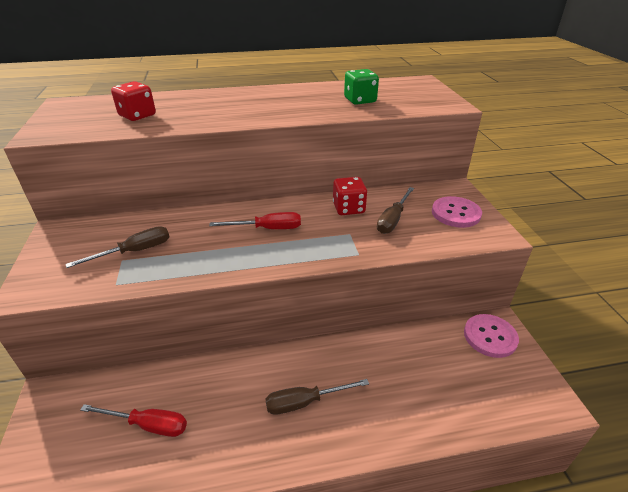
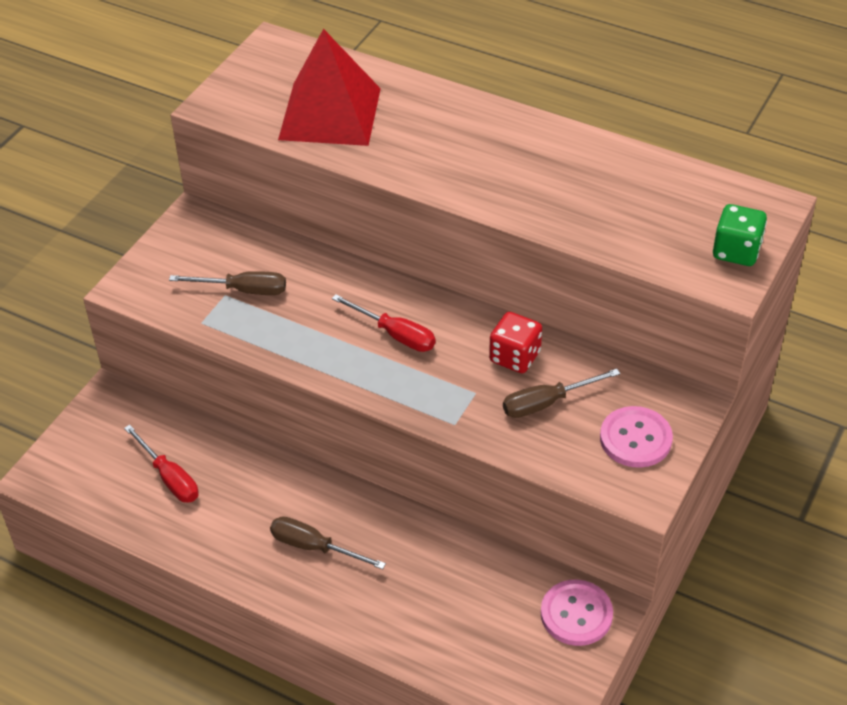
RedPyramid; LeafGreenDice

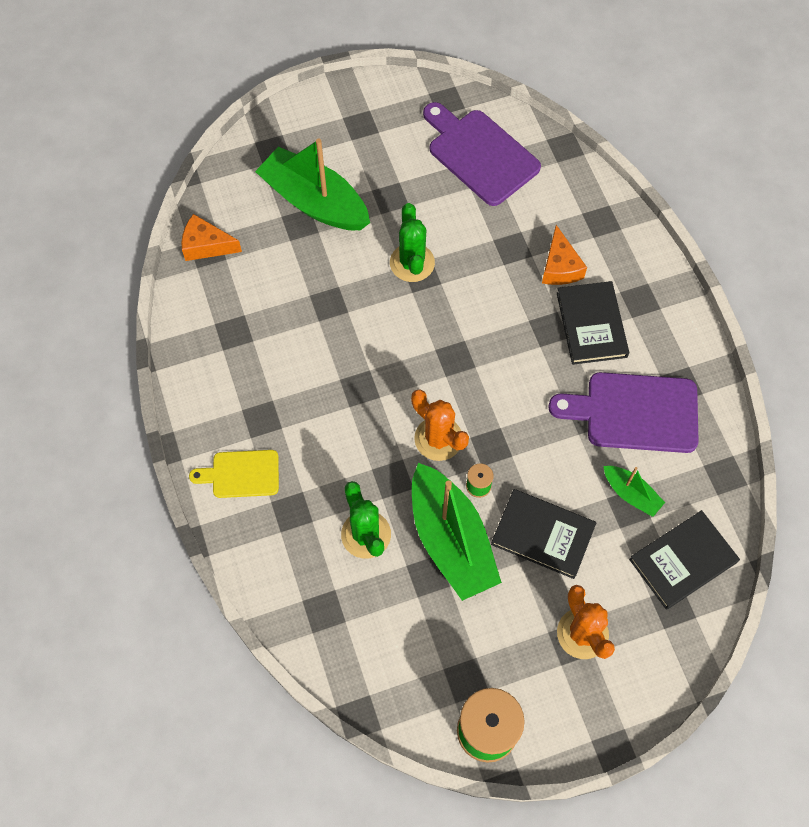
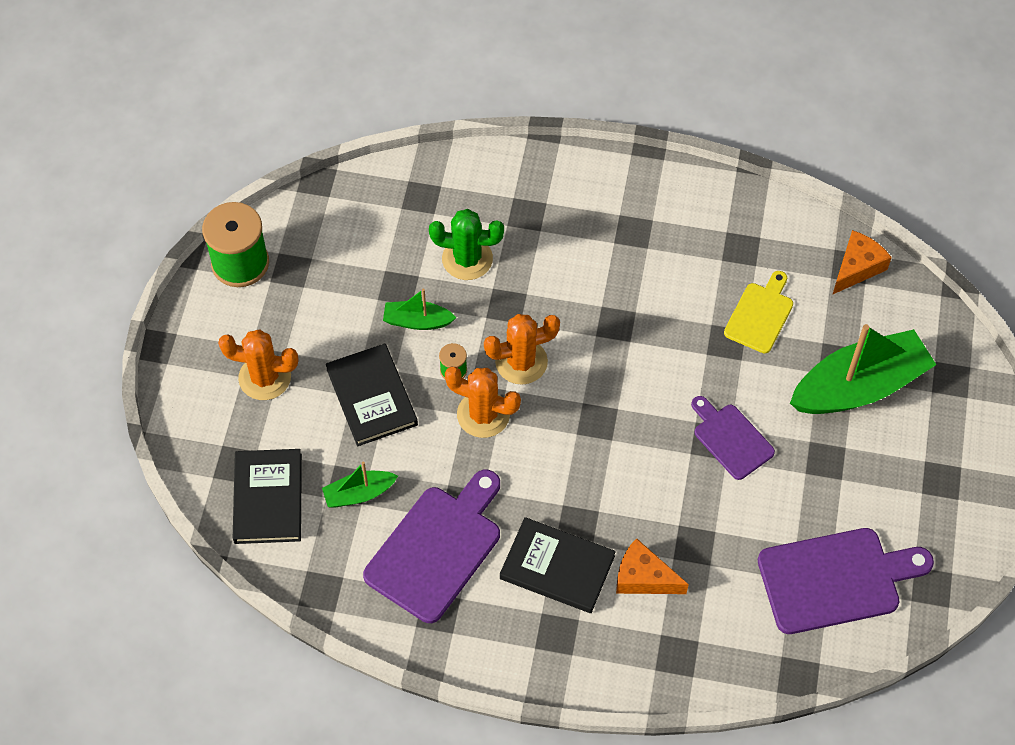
BrightYellowChoppingBoard; PurpleChoppingBoard (2nd from left); LeafGreenBoat (2nd from left); EbonyHardback (2nd from left); BrightOrangeCactus (2nd from left)

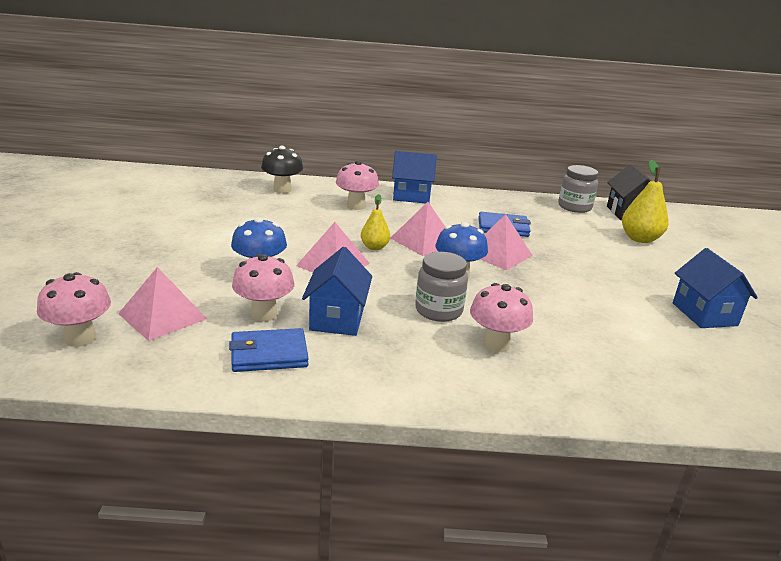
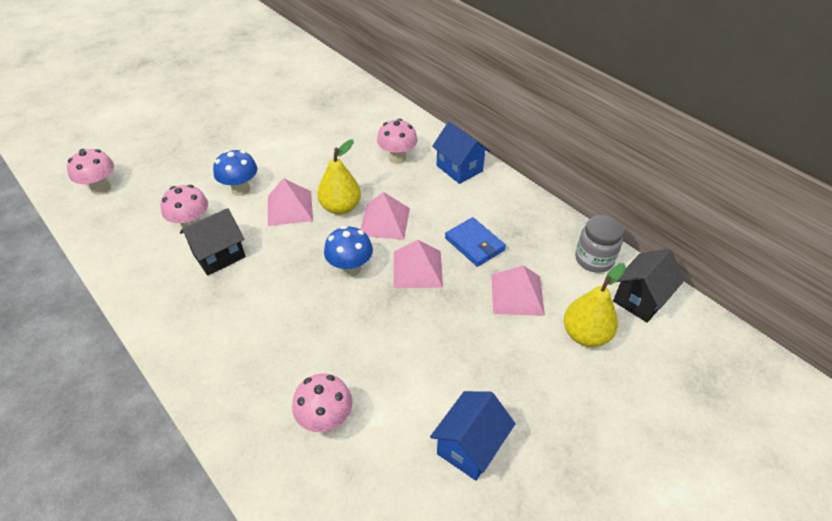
PinkPyramid (4th from left); RoyalBlueCardWallet (1st from left in the first image); EbonyToadstool; EbonyToyHouse (1st from left); BrightYellowPearFruit (1st from left); GrayJamJar (1st from left in the first image); PinkToadstool (3rd from left)

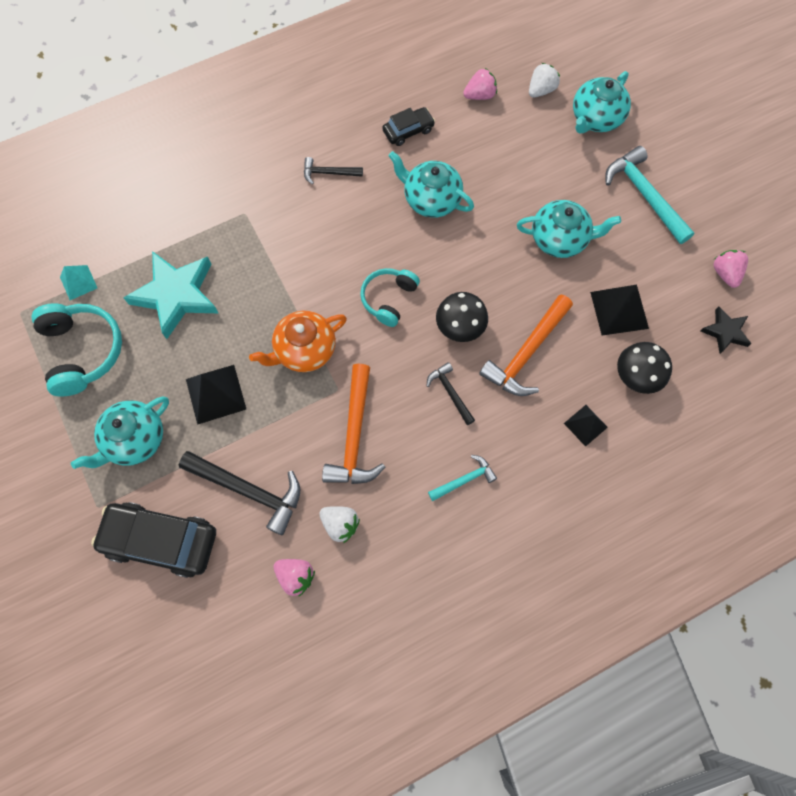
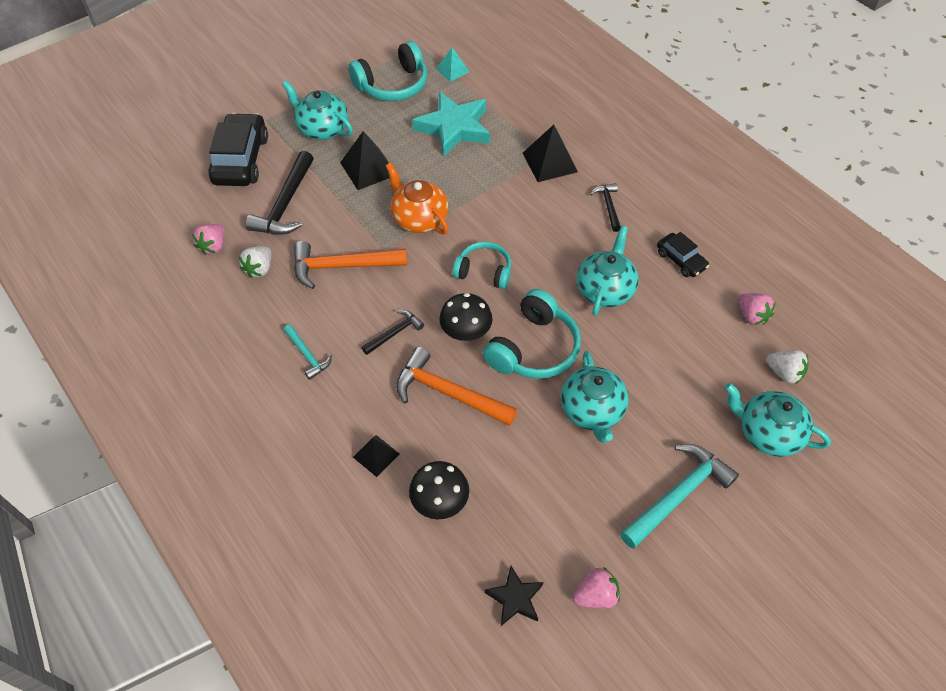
EbonyPyramid (3rd from left); TurquoiseHeadset (3rd from left)

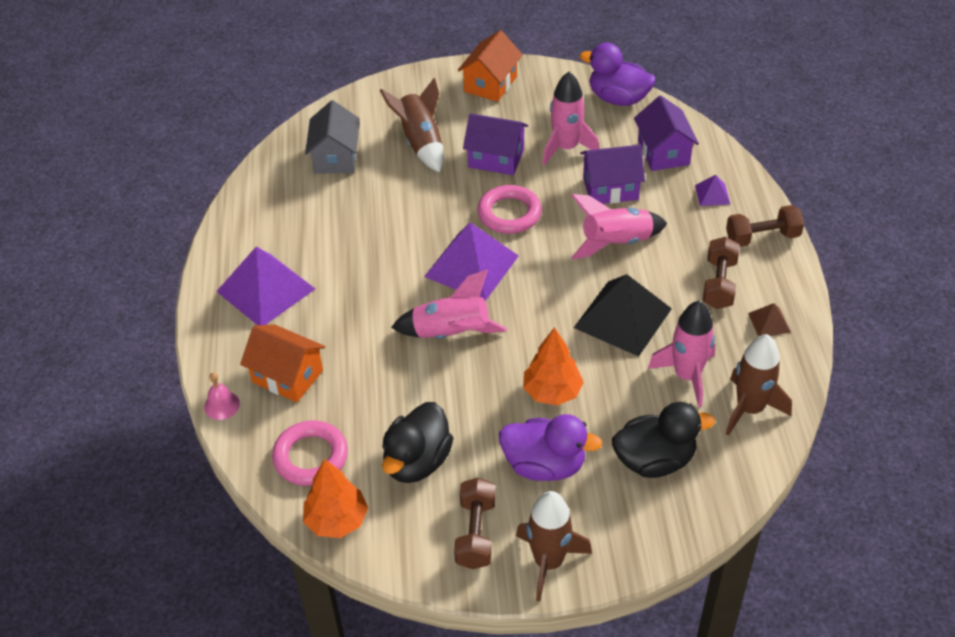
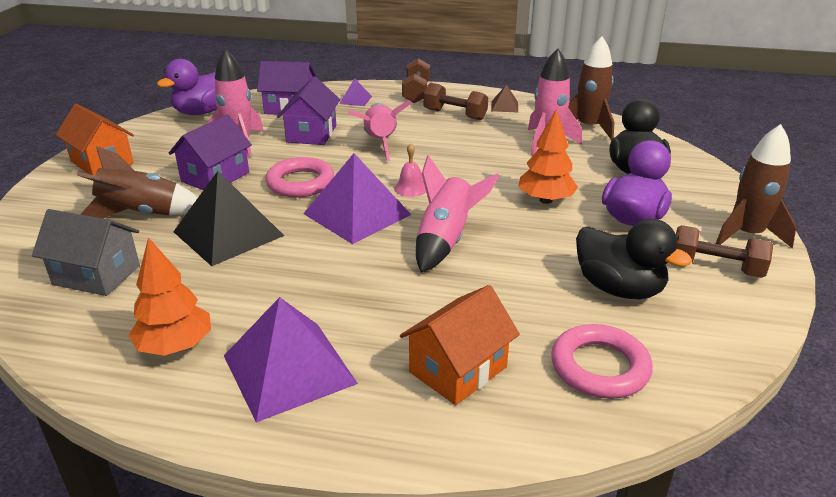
PinkHandBell; BrightOrangeToyTree (1st from left); EbonyPyramid

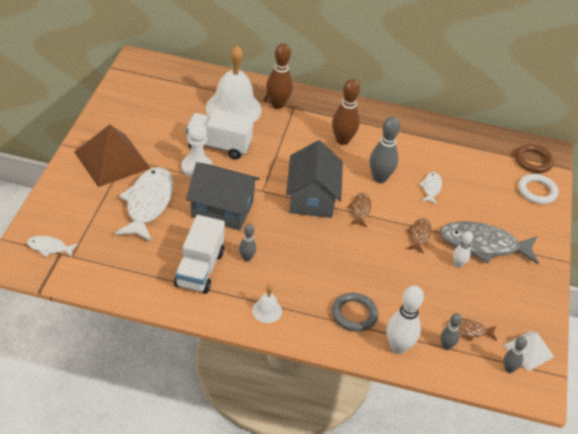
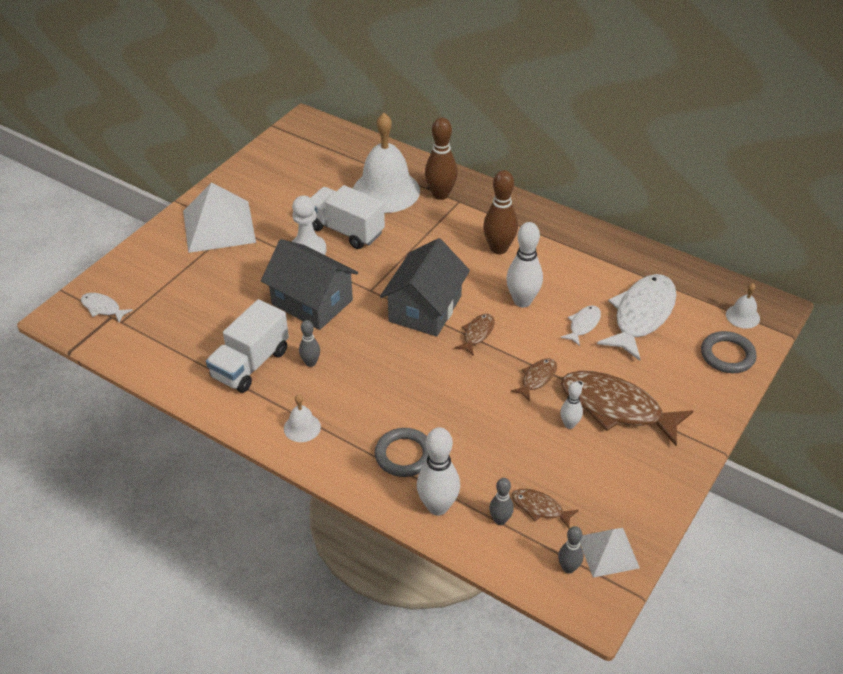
WhitePyramid (1st from left); WhiteToyFish (3rd from left); WhiteTenpin (2nd from left); BrownToyFish (4th from left); WhiteHandBell (3rd from left); GrayTorus (2nd from left)

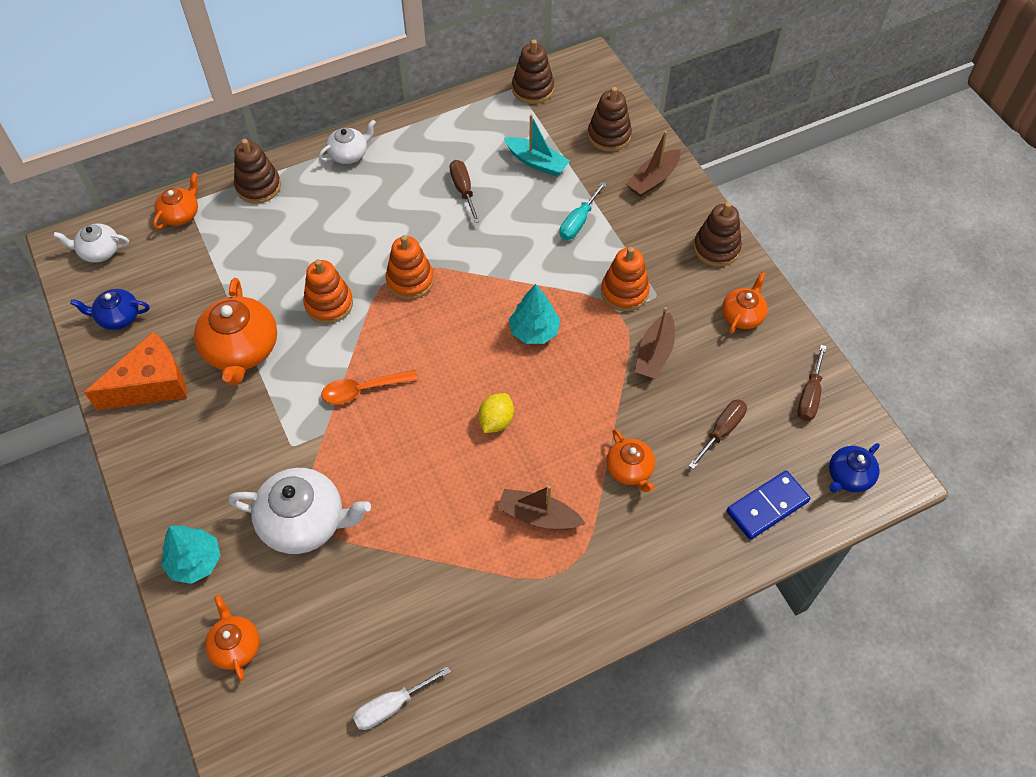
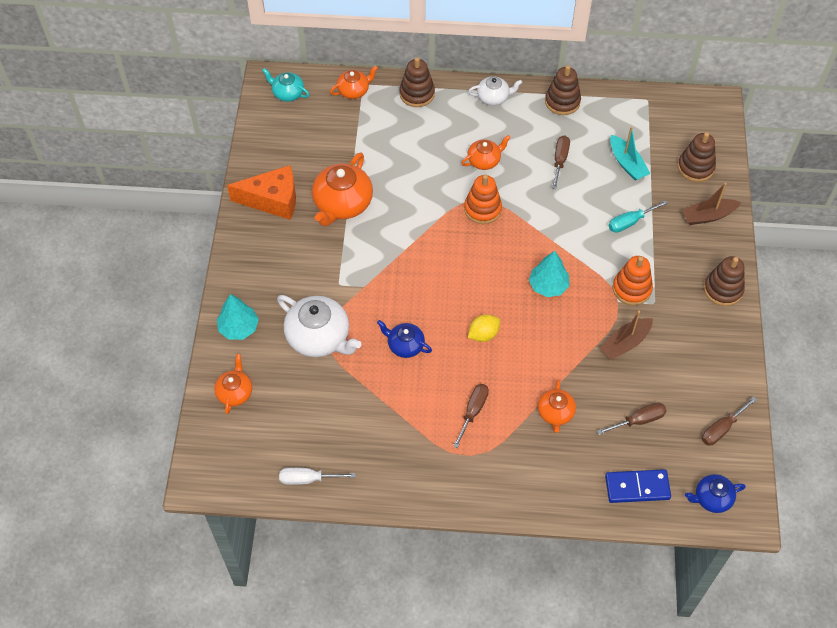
TurquoiseChinaTeapot; RoyalBlueChinaTeapot (1st from left); BrightOrangeStackingToy (1st from left in the first image); BrightOrangeSpoon; BrownScrewdriver (1st from left); BrownStackingToy (2nd from left); BrightOrangeChinaTeapot (4th from left)

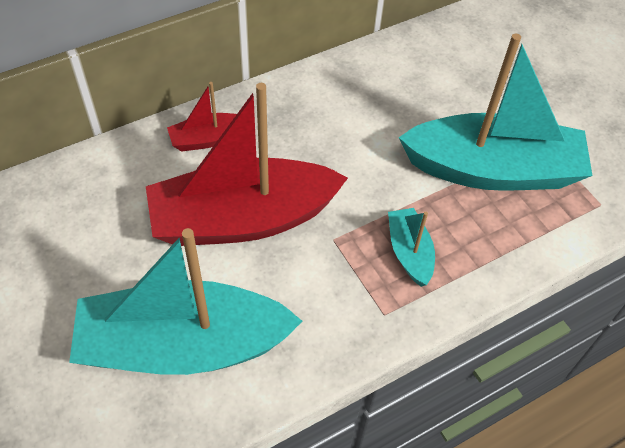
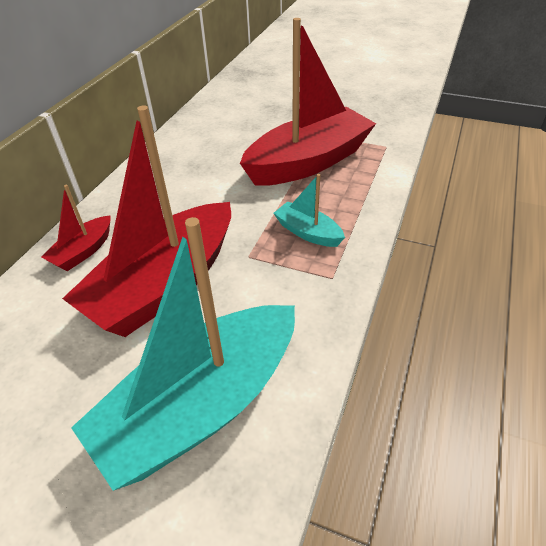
RedBoat (3rd from left)

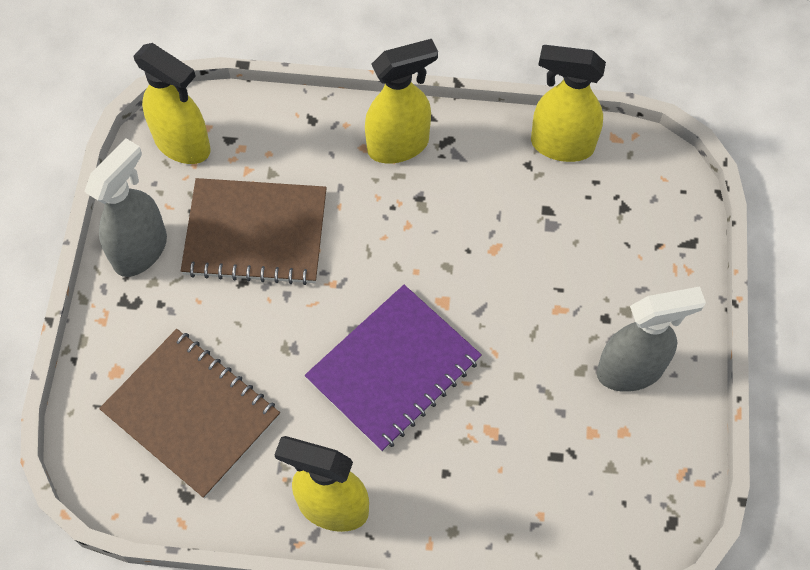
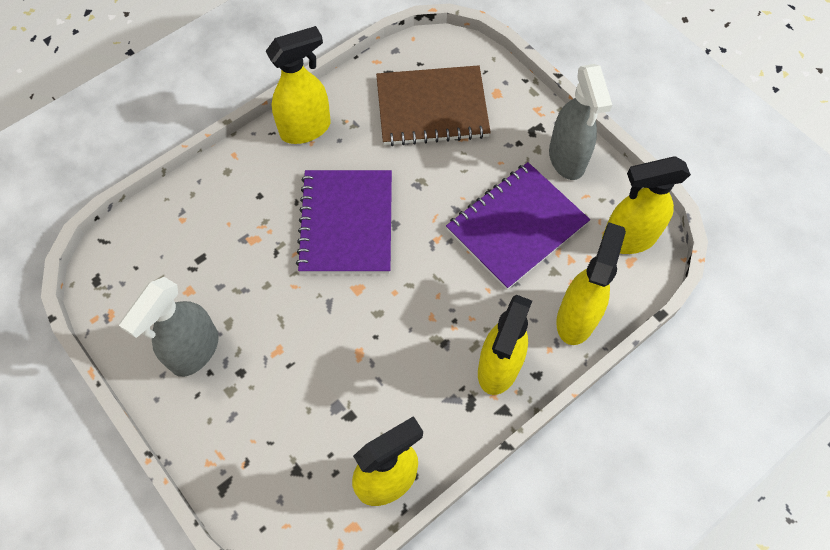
PurpleExerciseBook (2nd from left); BrightYellowSprayBottle (4th from left)

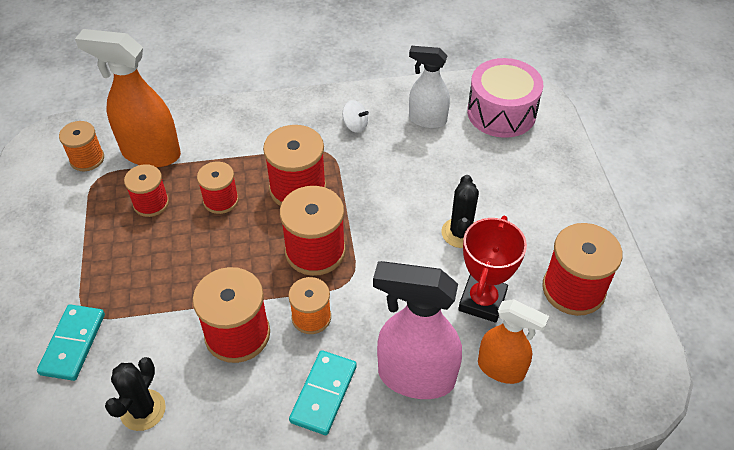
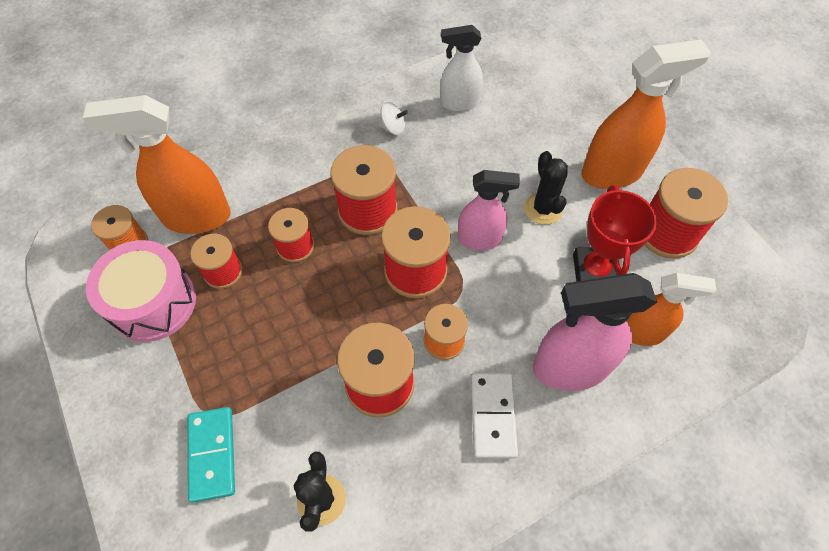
WhiteDominoPiece; PinkDrum; PinkSprayBottle (1st from left); BrightOrangeSprayBottle (2nd from left)

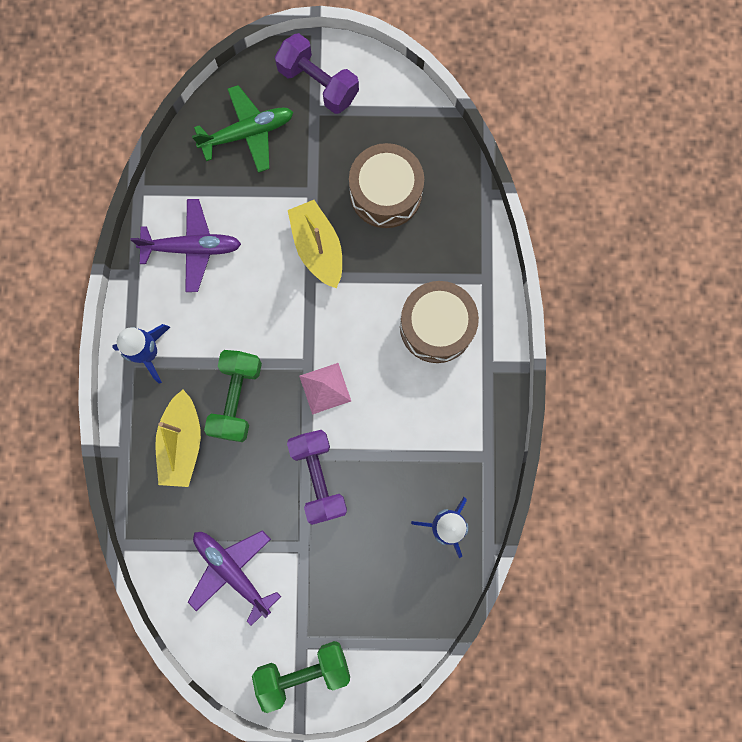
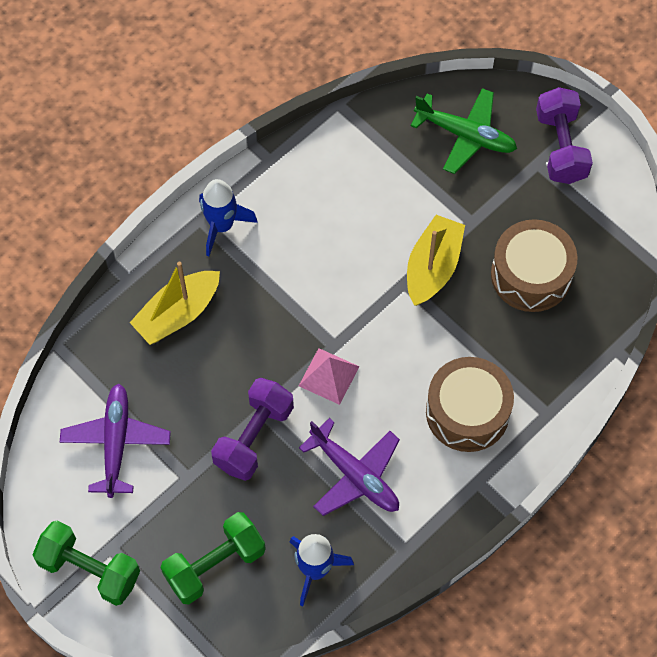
PurpleToyPlane (2nd from left); LeafGreenFreeWeight (2nd from left)

